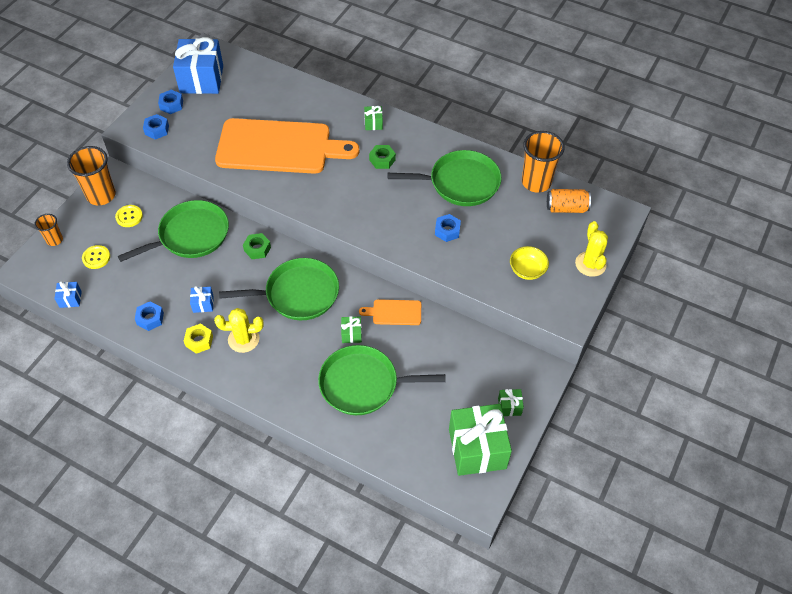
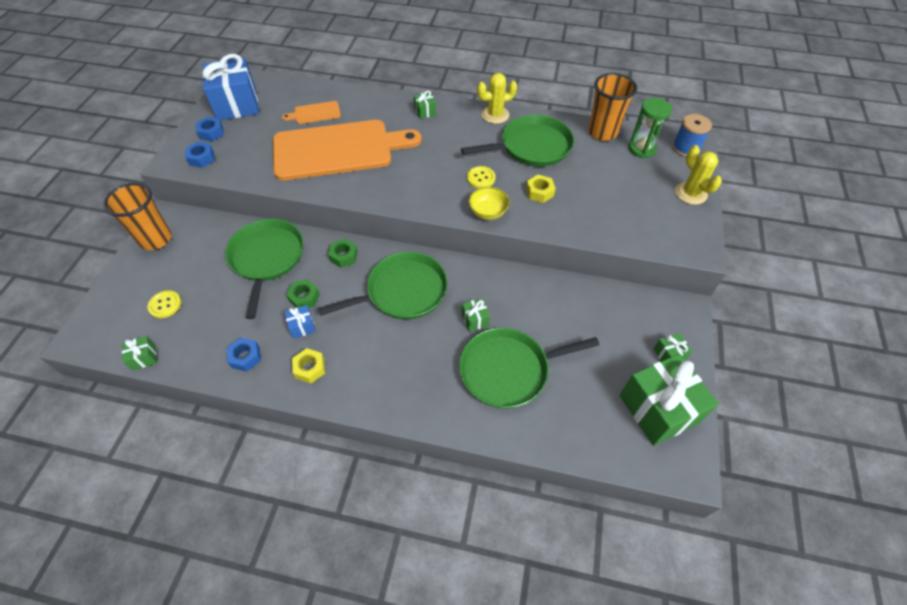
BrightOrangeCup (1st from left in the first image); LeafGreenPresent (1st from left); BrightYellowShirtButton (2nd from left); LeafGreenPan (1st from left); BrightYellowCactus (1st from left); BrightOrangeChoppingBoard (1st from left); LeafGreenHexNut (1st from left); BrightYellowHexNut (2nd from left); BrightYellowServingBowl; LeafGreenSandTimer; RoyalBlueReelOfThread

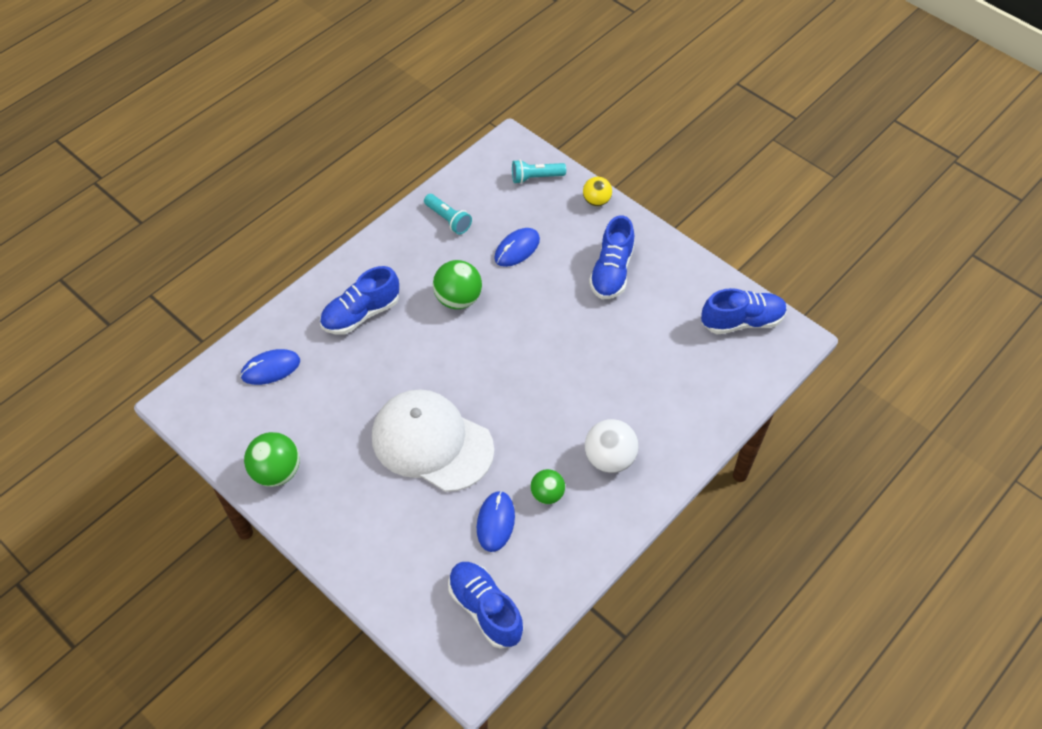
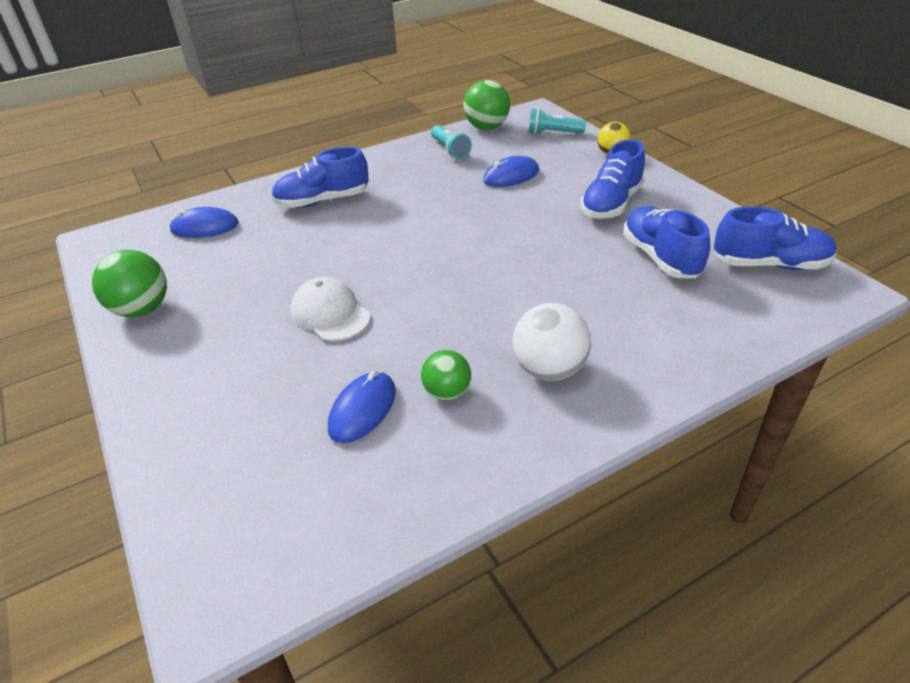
WhiteCap; LeafGreenBall (3rd from left); RoyalBlueSneaker (3rd from left)

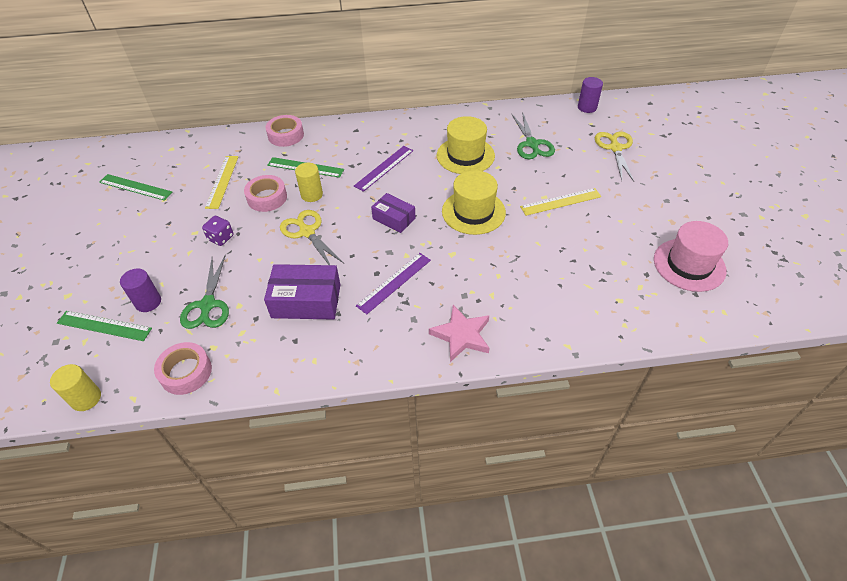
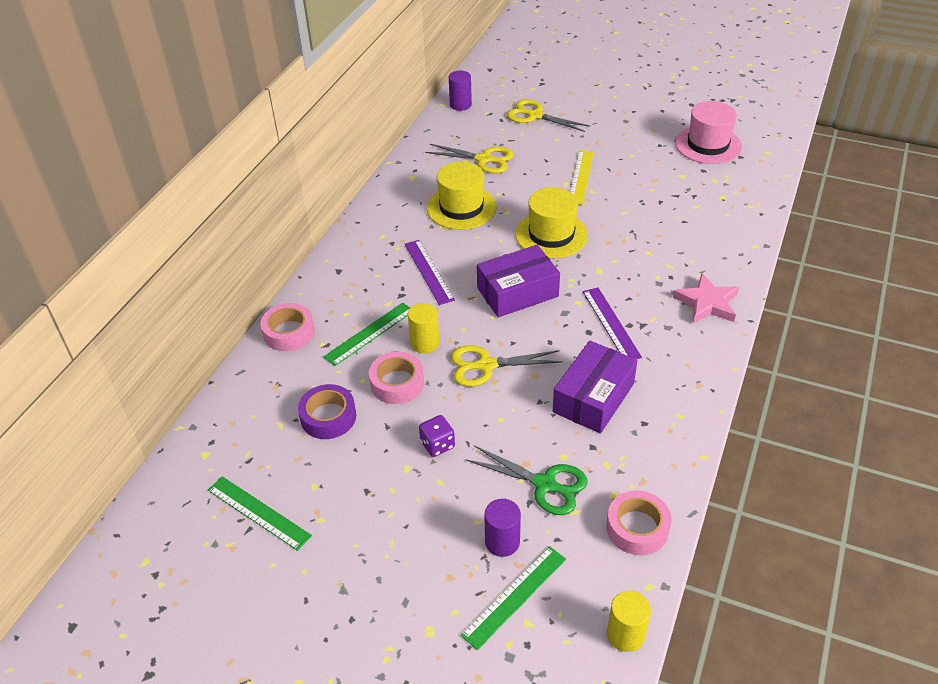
LeafGreenStraightedge (1st from left); PurpleStickyTape; PurpleParcel (1st from left); BrightYellowShears (1st from left)

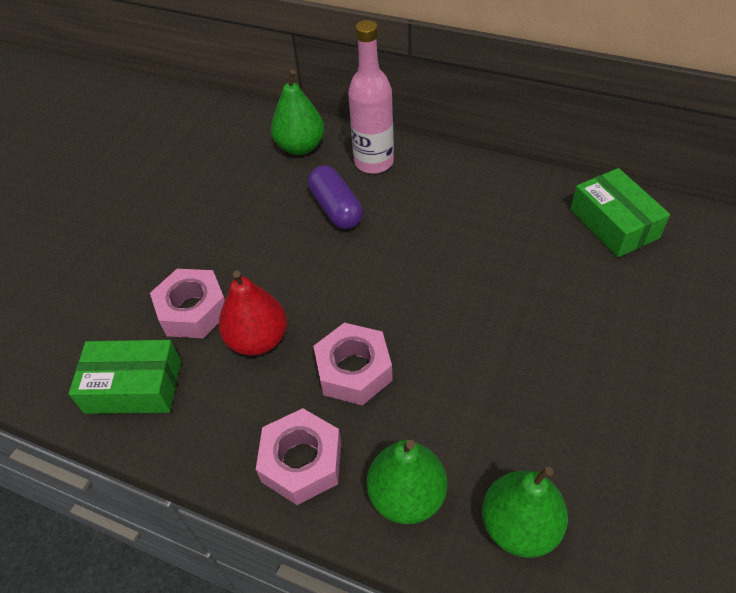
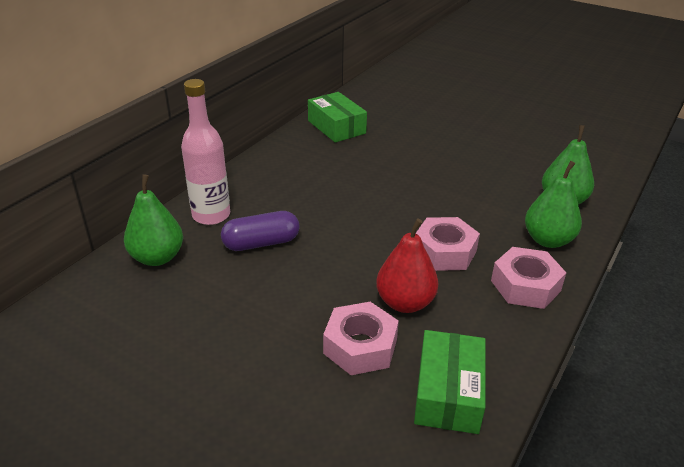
LeafGreenParcel (1st from left)

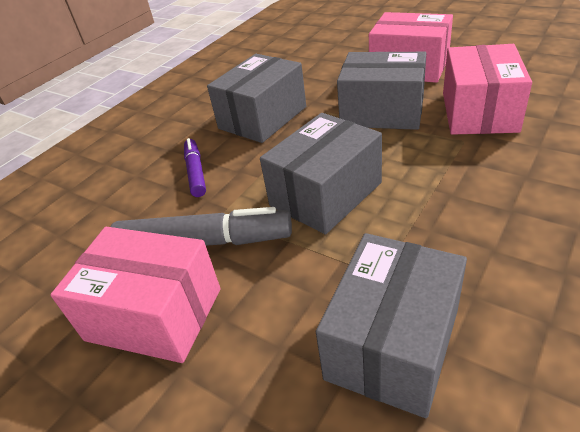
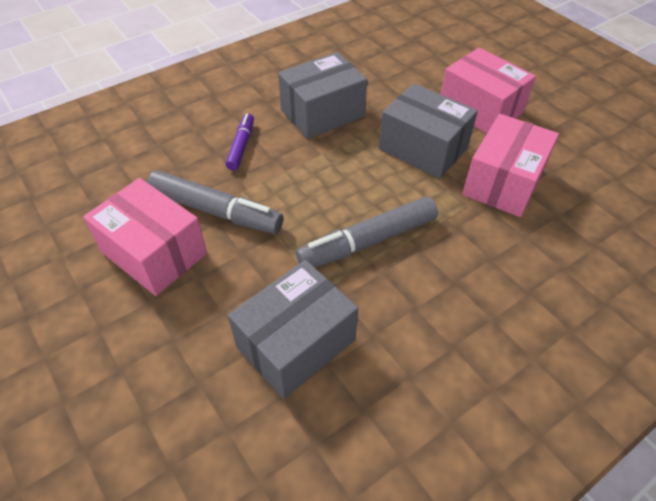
GrayParcel (2nd from left in the first image); GrayMarker (2nd from left)

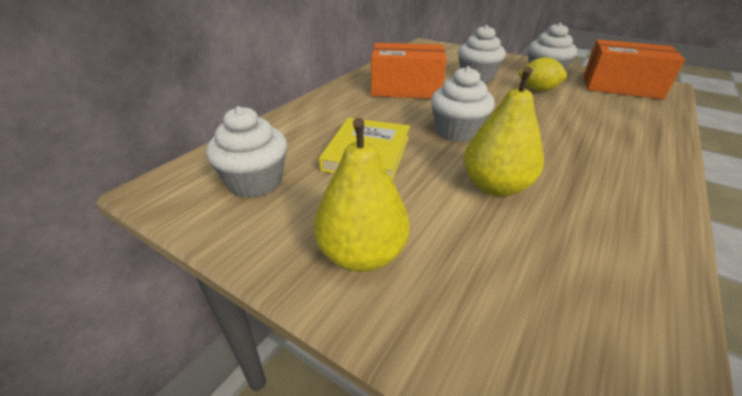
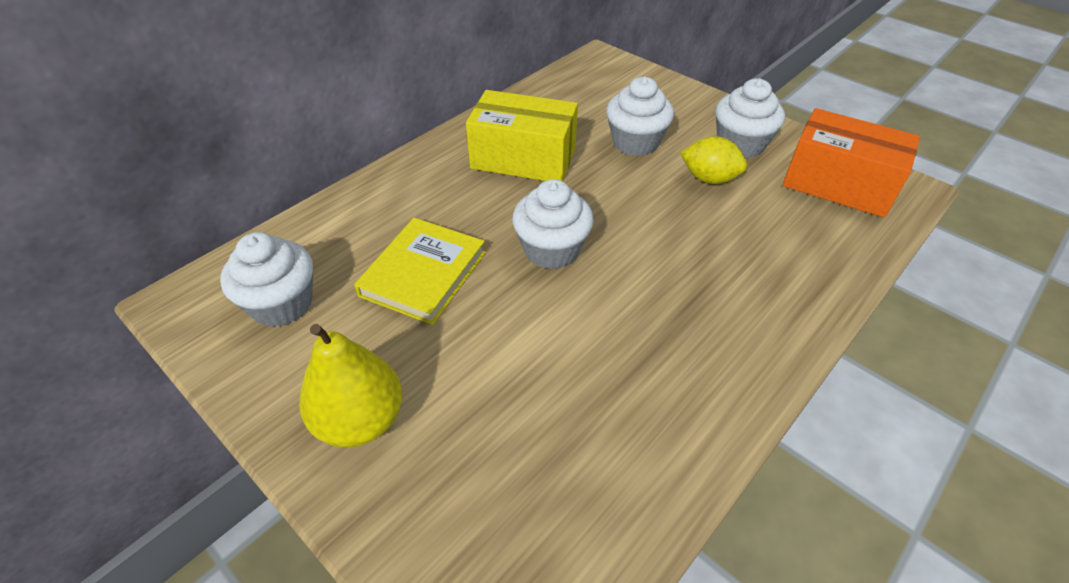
BrightYellowParcel; BrightYellowPearFruit (2nd from left in the first image)

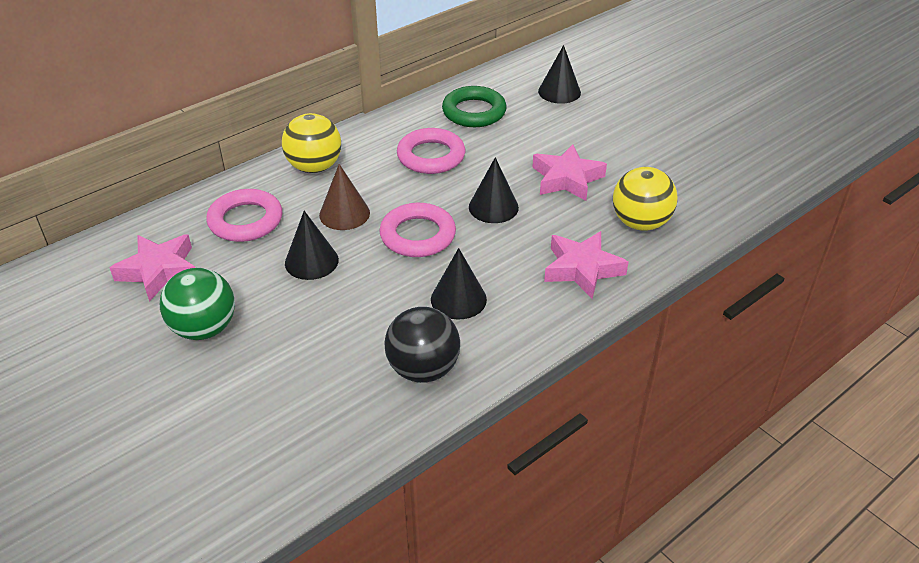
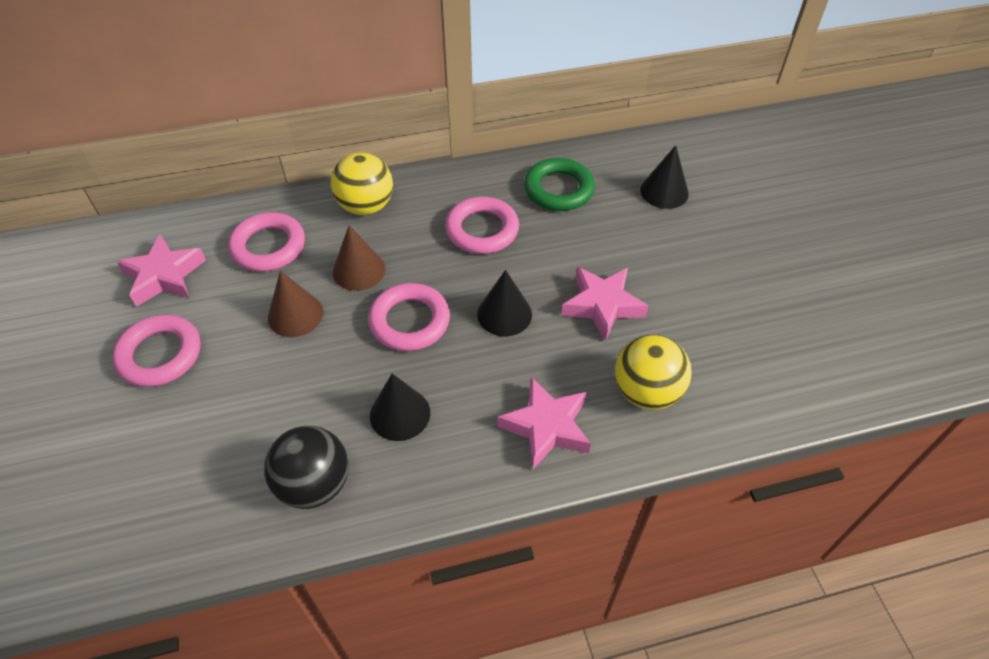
PinkTorus (1st from left); BrownSolidCone (1st from left)

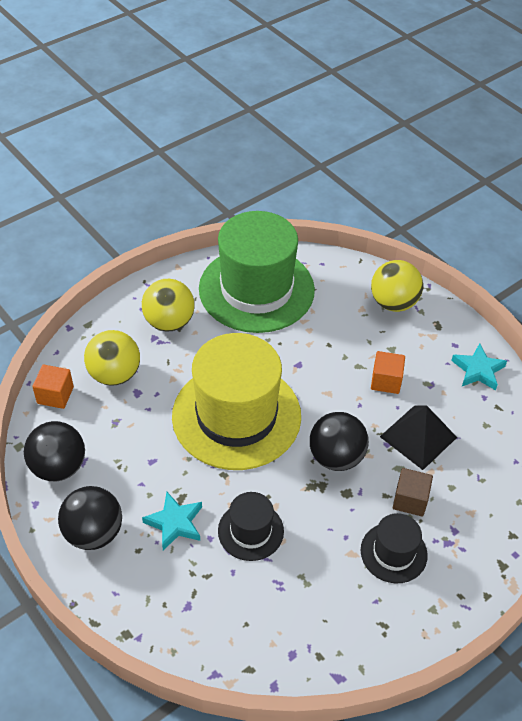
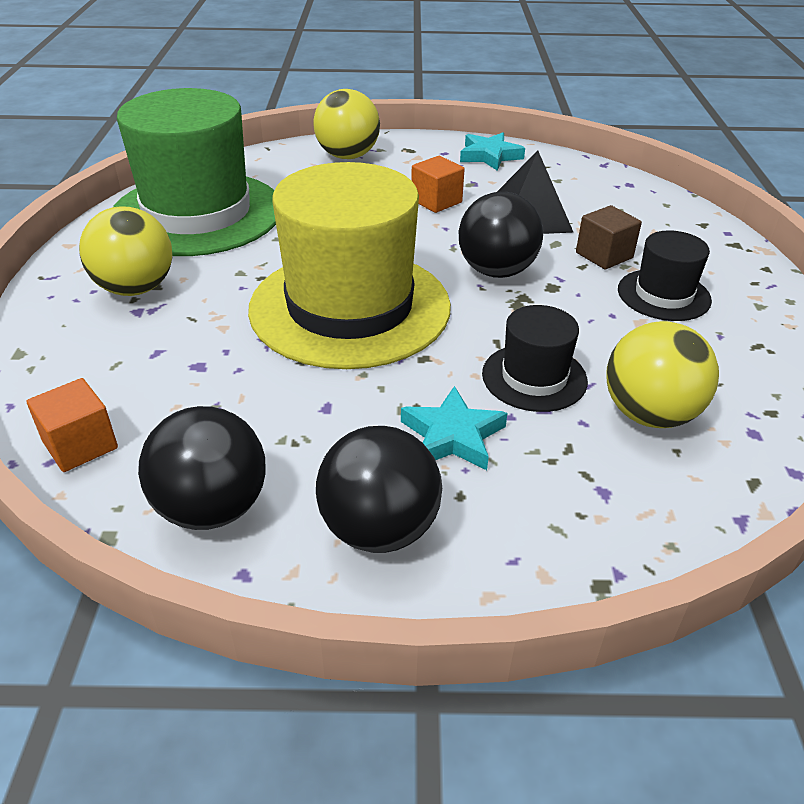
BrightYellowBall (3rd from left)

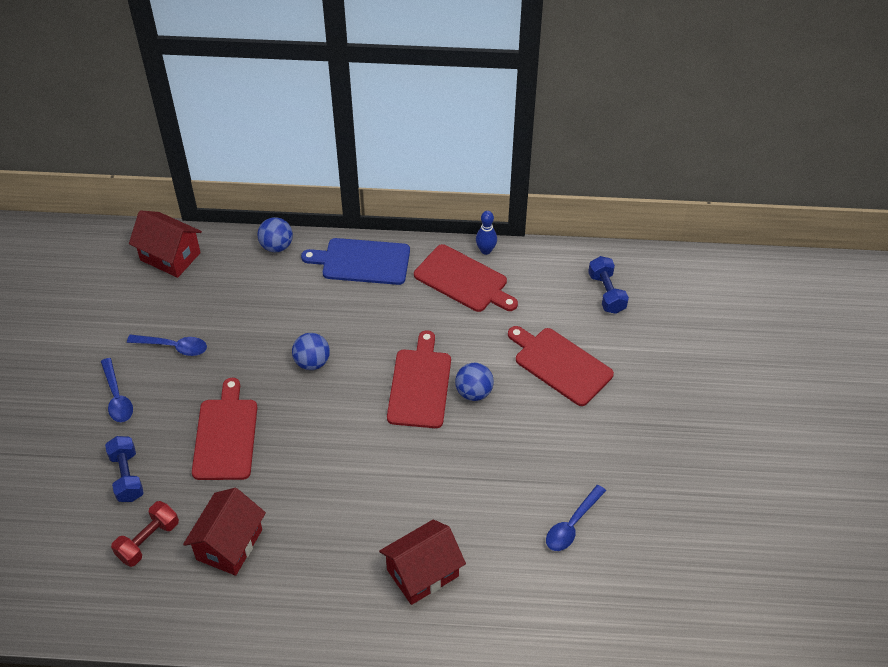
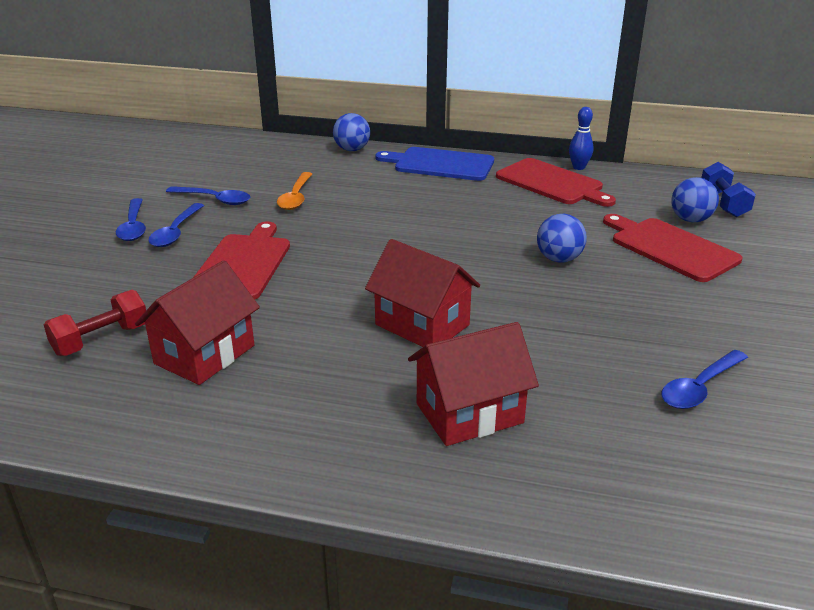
RoyalBlueFreeWeight (1st from left in the first image); RedToyHouse (2nd from left); RoyalBlueBall (3rd from left); RedChoppingBoard (2nd from left in the first image); RoyalBlueSpoon (2nd from left); BrightOrangeSpoon

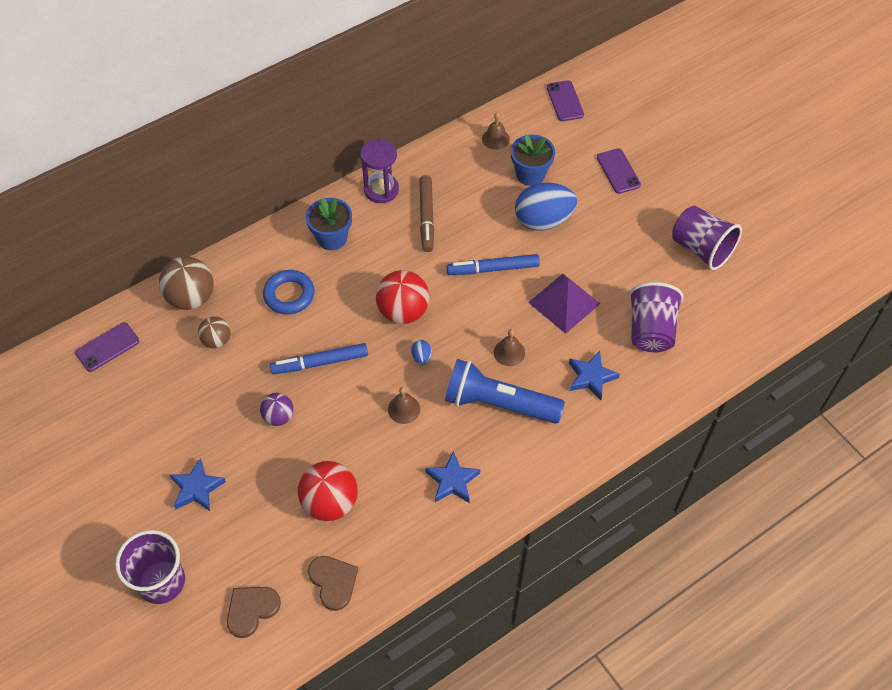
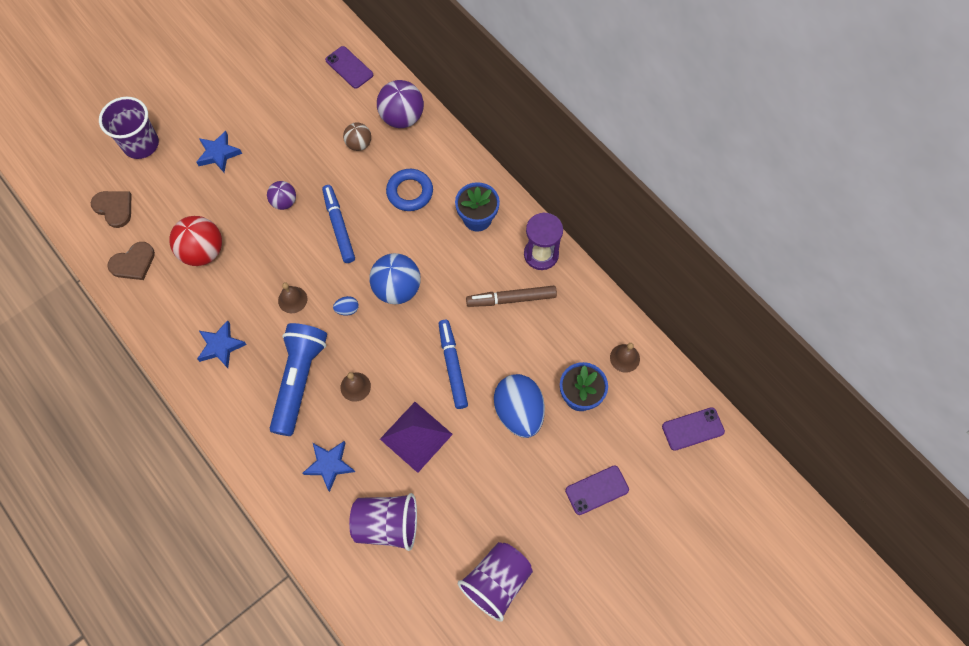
PurpleBall (2nd from left); RoyalBlueBall

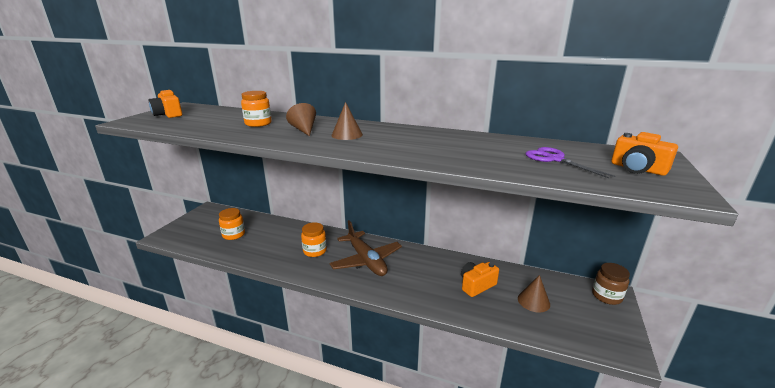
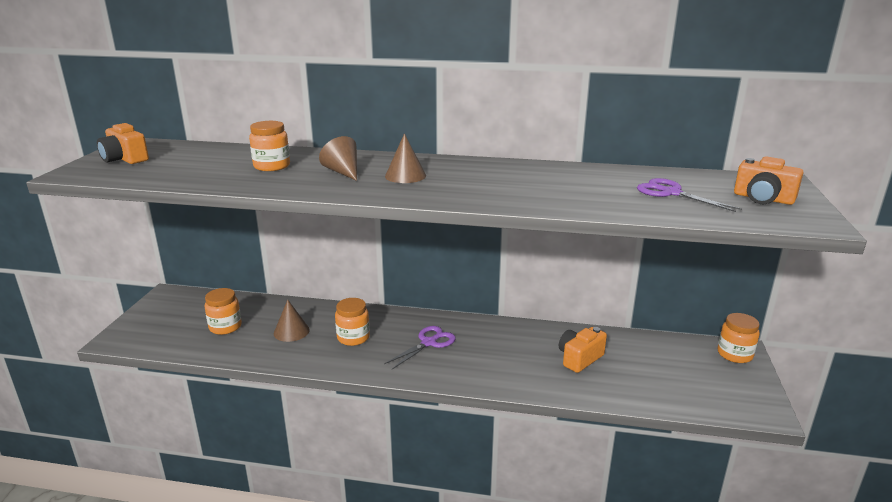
PurpleShears (1st from left); BrownSolidCone (1st from left); BrightOrangeJamJar (4th from left)

